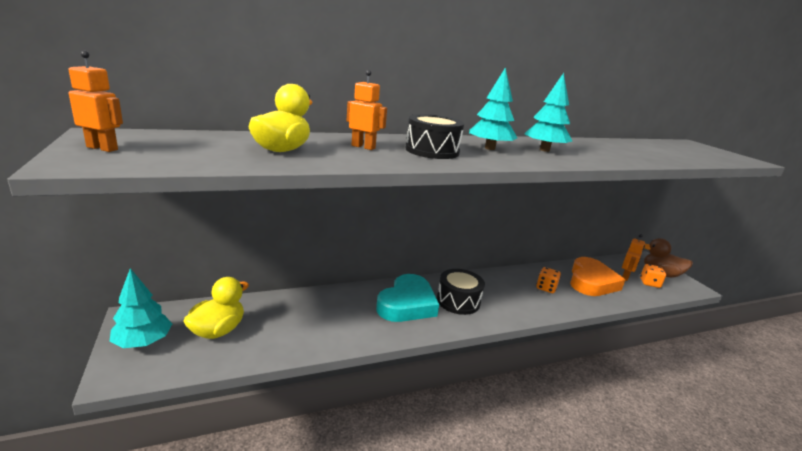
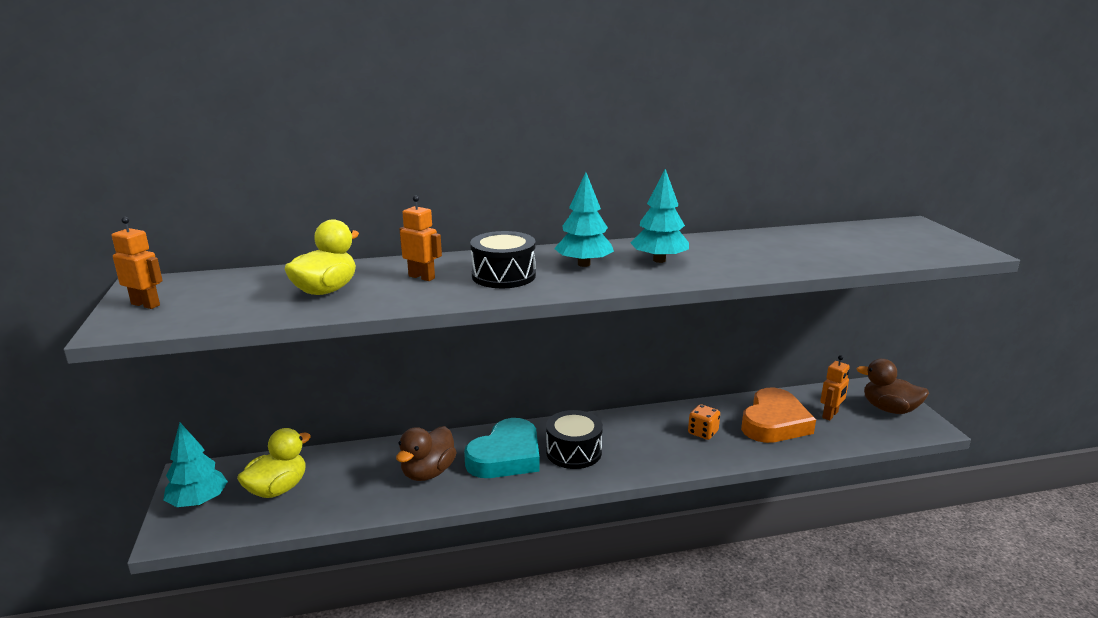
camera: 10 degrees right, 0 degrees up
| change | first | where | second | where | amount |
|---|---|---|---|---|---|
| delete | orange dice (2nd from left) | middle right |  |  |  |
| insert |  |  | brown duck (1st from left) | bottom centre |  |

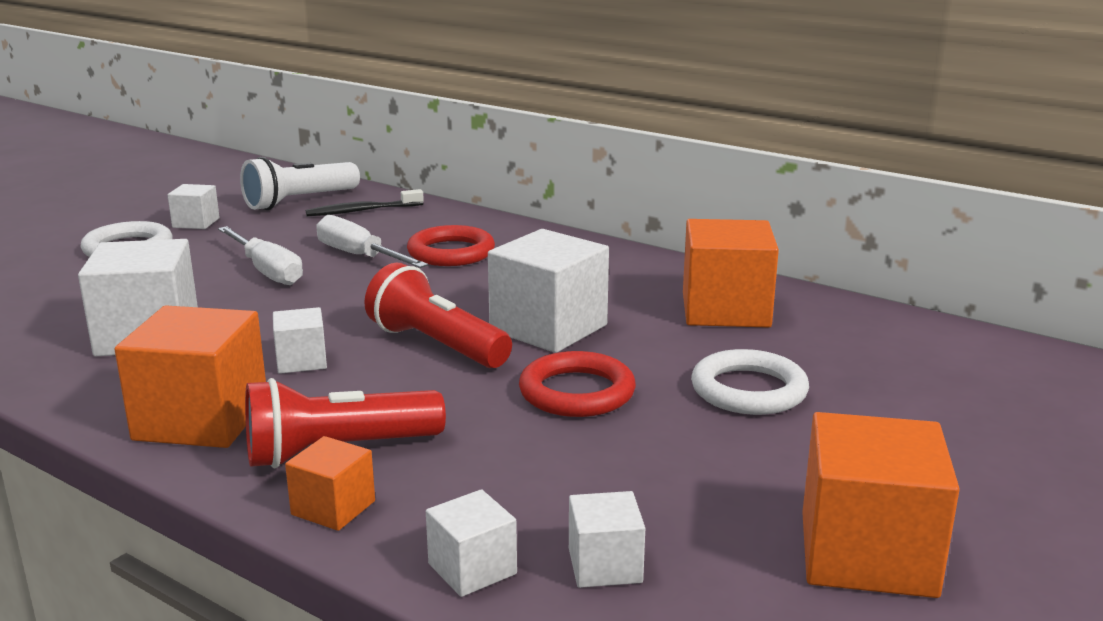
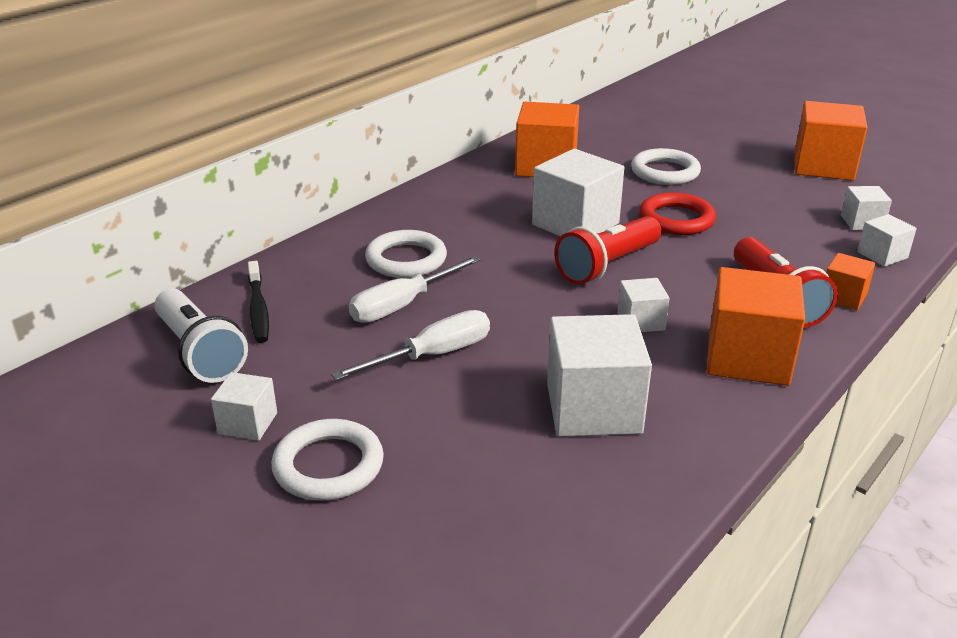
camera: 85 degrees left, 10 degrees up
| change | first | where | second | where | amount |
|---|---|---|---|---|---|
| recolor | red ring (1st from left) | centre | white ring (2nd from left) | centre |  |

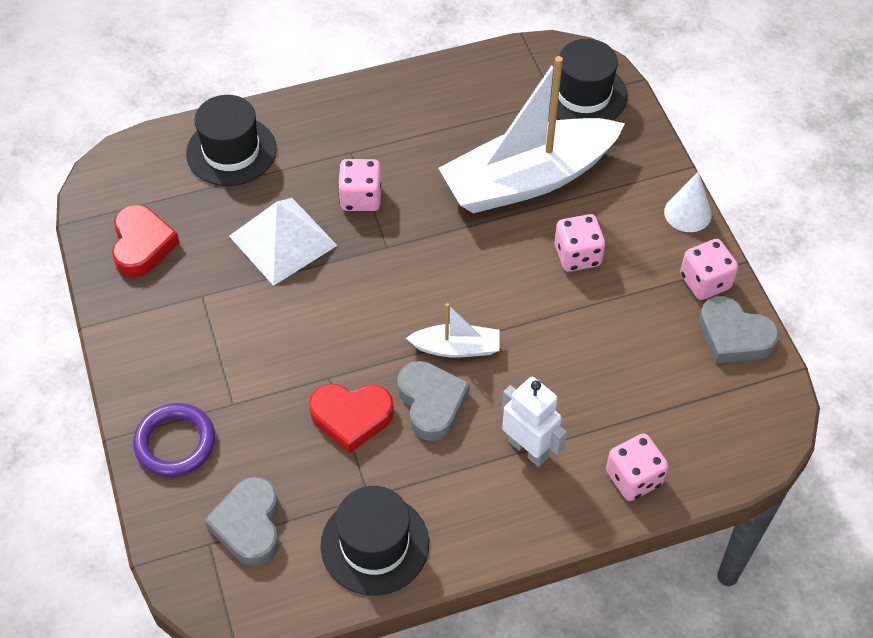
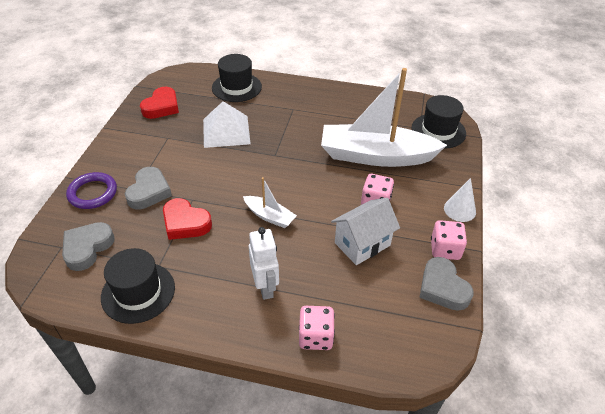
camera: 30 degrees right, 10 degrees down
| change | first | where | second | where | amount |
|---|---|---|---|---|---|
| delete | pink dice (1st from left) | top centre |  |  |  |
| move | grey heart (2nd from left) | centre |  | middle left |  |
| insert |  |  | white house | centre |  |

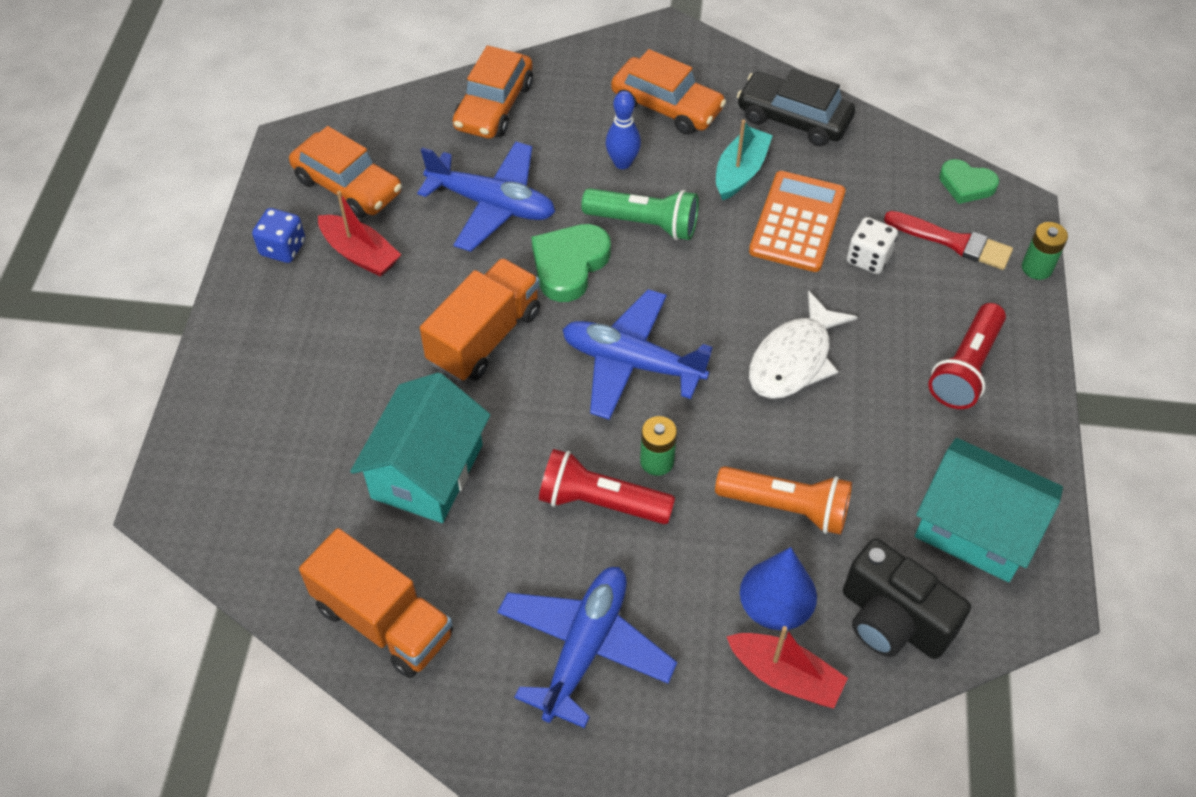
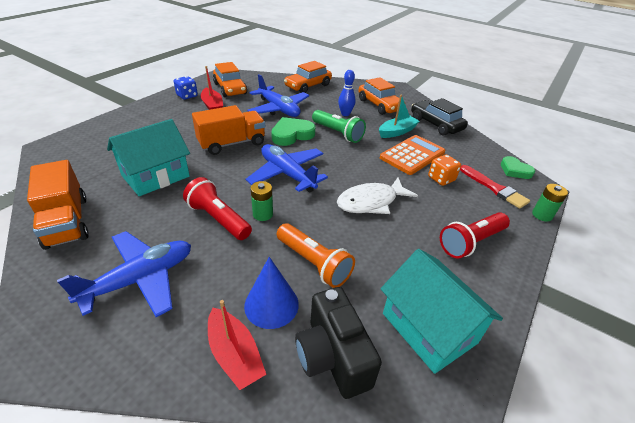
camera: 25 degrees right, 15 degrees down
| change | first | where | second | where | amount |
|---|---|---|---|---|---|
| recolor | white dice | top right | orange dice | middle right |  |

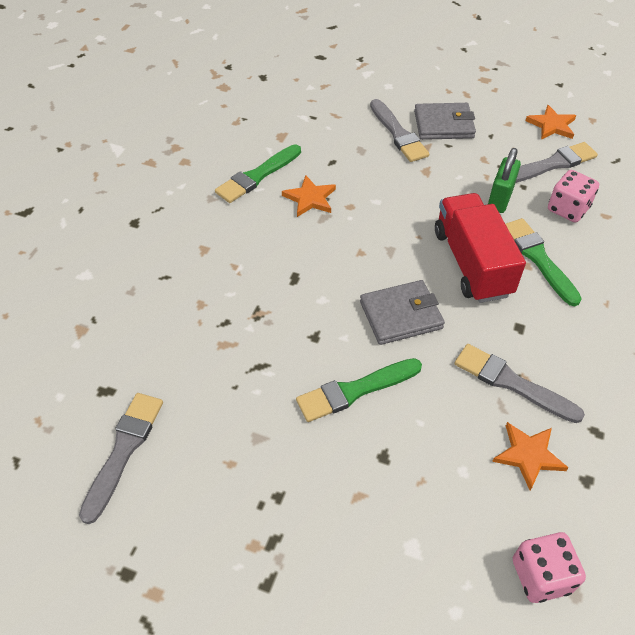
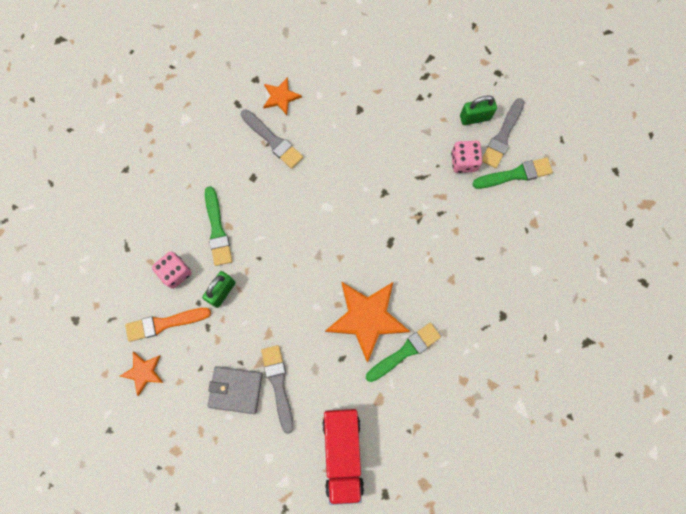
camera: 170 degrees left, 25 degrees up
| change | first | where | second | where | amount |
|---|---|---|---|---|---|
| resize | orange star (1st from left in the first image) | top centre | orange star (3rd from left) | centre | x1.95 |
| move | green brush (2nd from left in the first image) | centre | green brush (3rd from left) | middle right |  |
| delete | grey wallet (1st from left) | centre |  |  |  |
| move | red truck | middle right |  | bottom centre |  |
| move | pink dice (1st from left in the first image) | bottom right | pink dice (2nd from left) | top right |  |
| recolor | grey brush (4th from left) | top right | orange brush | middle left |  |
| insert |  |  | green padlock (2nd from left) | top right |  |

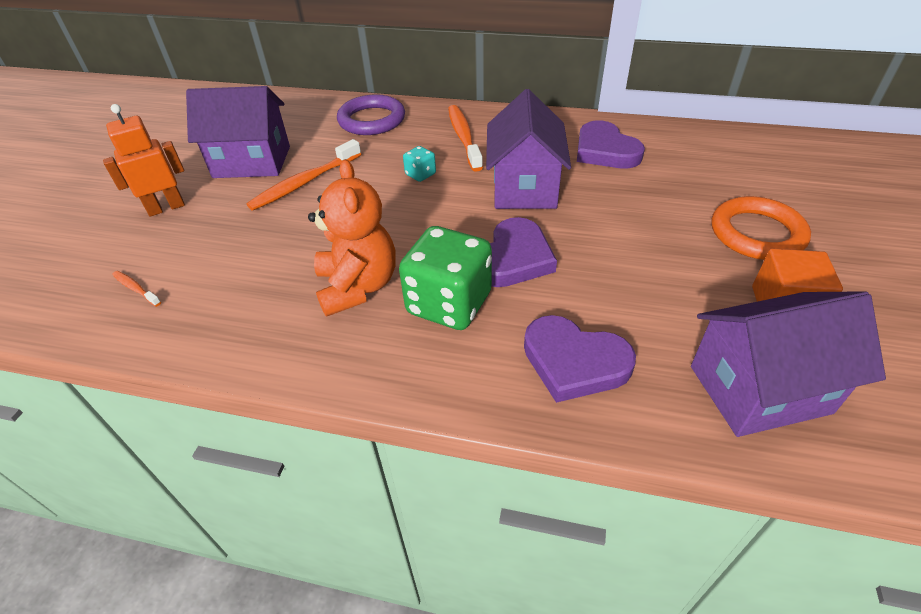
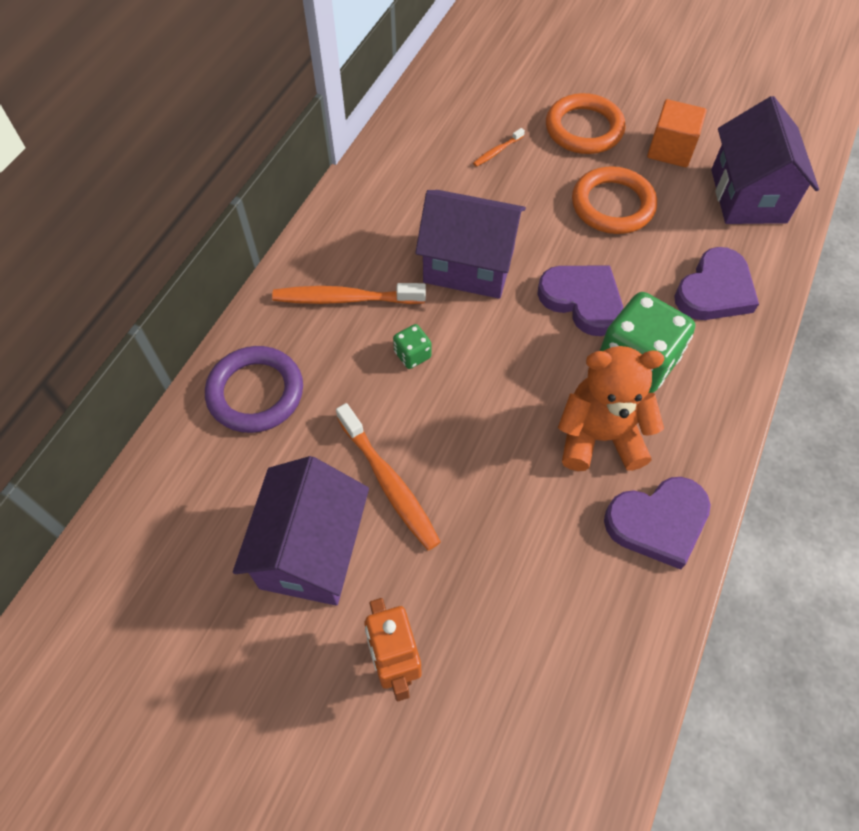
camera: 80 degrees left, 15 degrees up
| change | first | where | second | where | amount |
|---|---|---|---|---|---|
| move | orange toothbrush (1st from left in the first image) | middle left | orange toothbrush (3rd from left) | top centre |  |
| recolor | turquoise dice | top centre | green dice (1st from left) | centre |  |
| move | purple heart (3rd from left in the first image) | top centre | purple heart (2nd from left) | middle right |  |
| insert |  |  | orange ring (2nd from left) | top right |  |

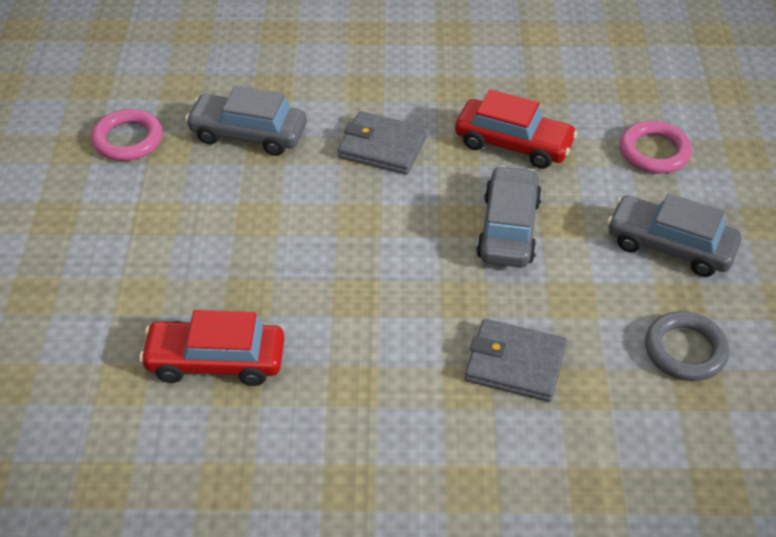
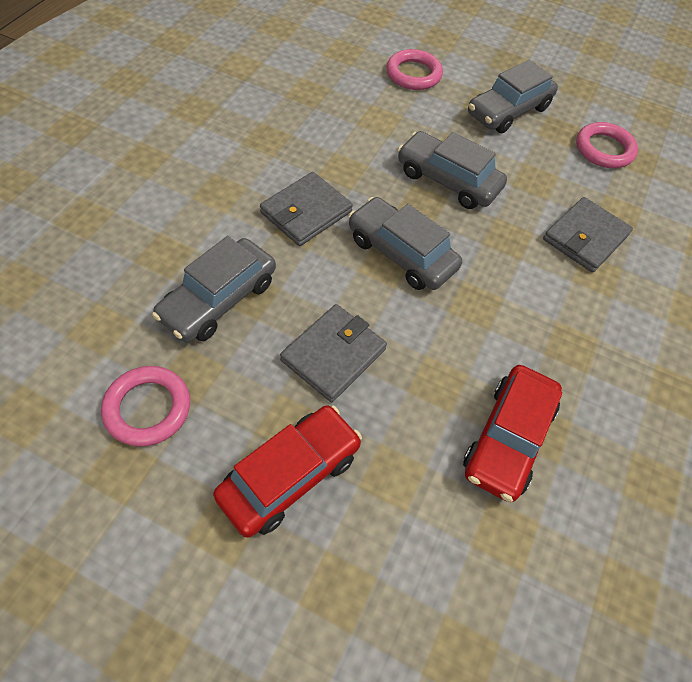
camera: 70 degrees left, 10 degrees up
| change | first | where | second | where | amount |
|---|---|---|---|---|---|
| move | red car (2nd from left in the first image) | top centre | red car (1st from left) | bottom centre |  |
| recolor | grey ring | middle right | pink ring (3rd from left) | top right |  |
| insert |  |  | grey wallet (2nd from left) | centre |  |
| insert |  |  | grey car (2nd from left) | centre |  |

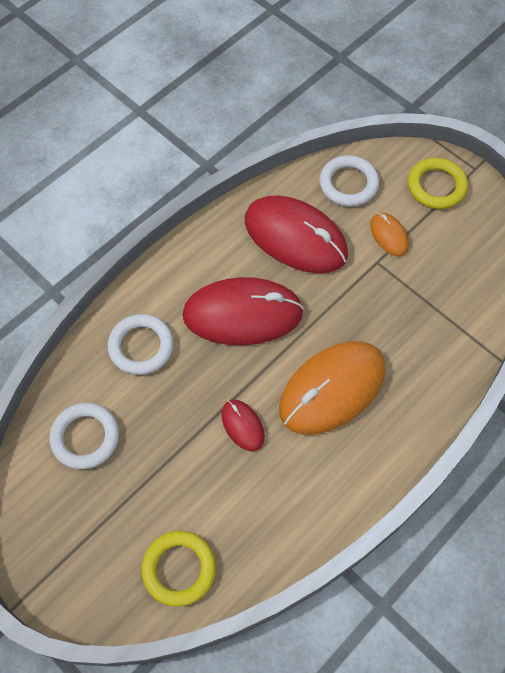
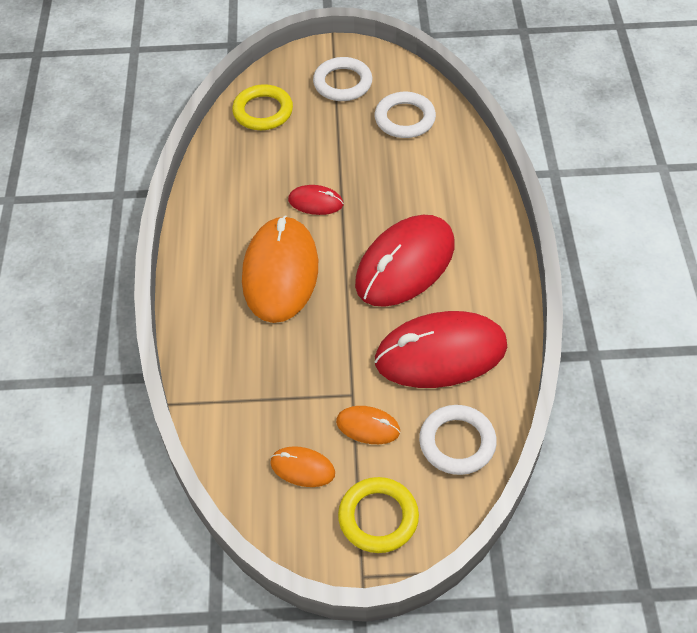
camera: 135 degrees right, 10 degrees down
| change | first | where | second | where | amount |
|---|---|---|---|---|---|
| move | white ring (2nd from left in the first image) | middle left | white ring (1st from left) | top centre |  |
| insert |  |  | orange mouse (2nd from left) | bottom centre |  |

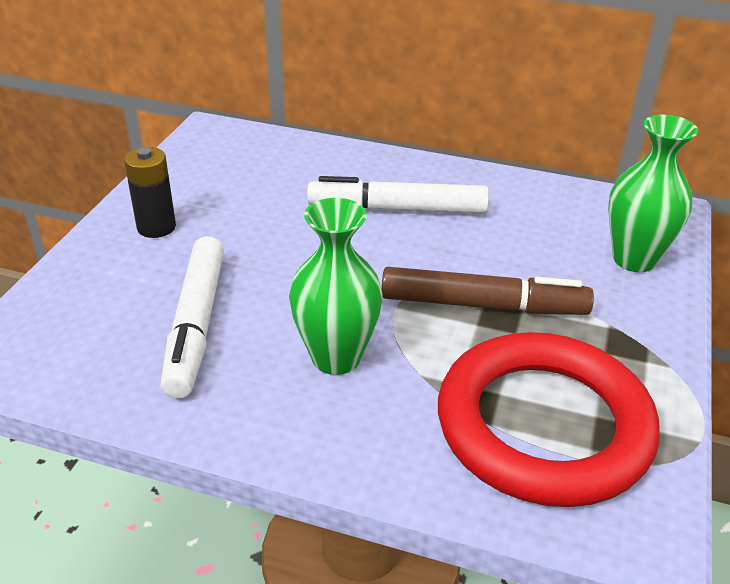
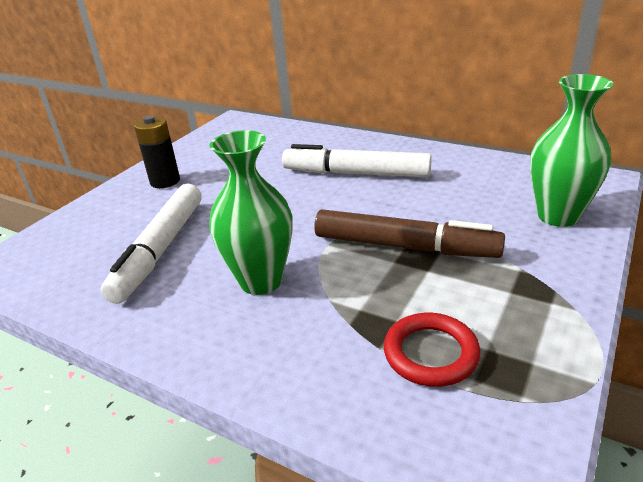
camera: 15 degrees right, 5 degrees down
| change | first | where | second | where | amount |
|---|---|---|---|---|---|
| resize | red ring | bottom right |  | bottom right | x0.45 |

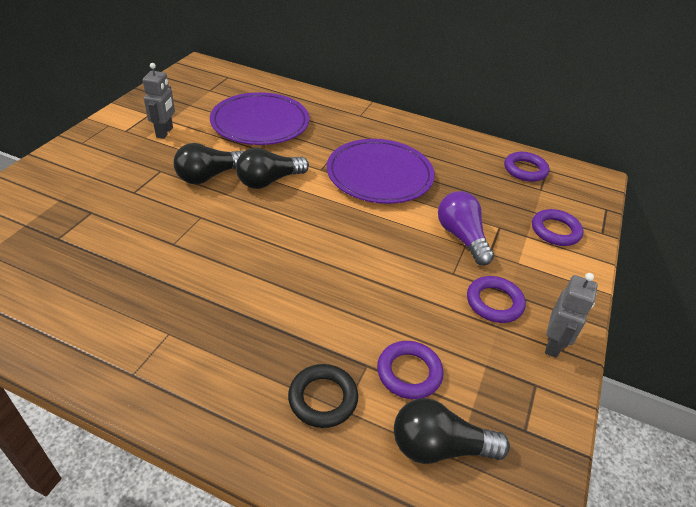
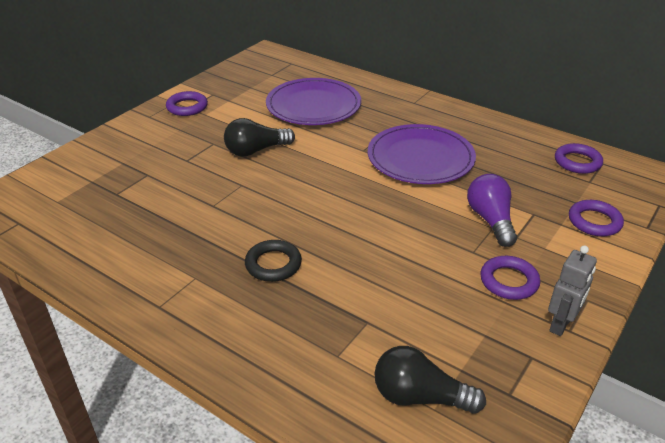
camera: 15 degrees right, 5 degrees down
| change | first | where | second | where | amount |
|---|---|---|---|---|---|
| delete | grey robot (1st from left) | top left |  |  |  |
| delete | black light bulb (2nd from left) | top centre |  |  |  |
| move | black ring | bottom centre |  | centre |  |
| move | purple ring (1st from left) | bottom centre |  | top left |  |

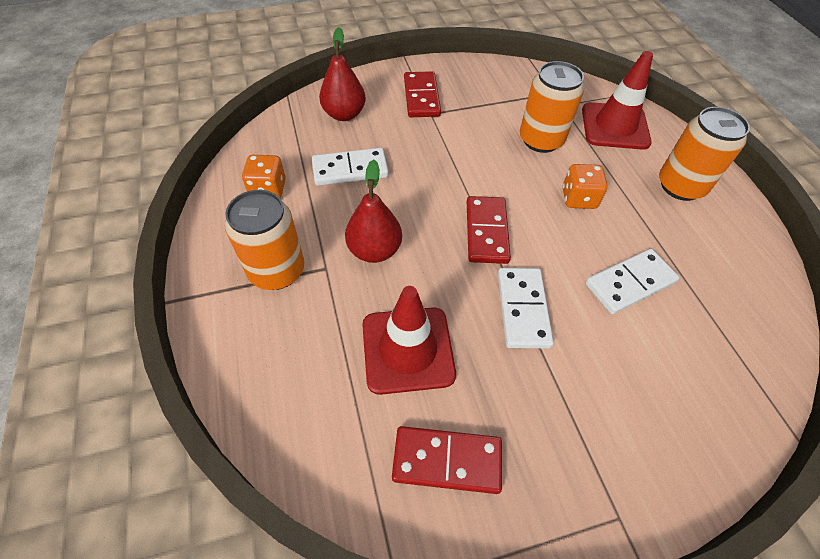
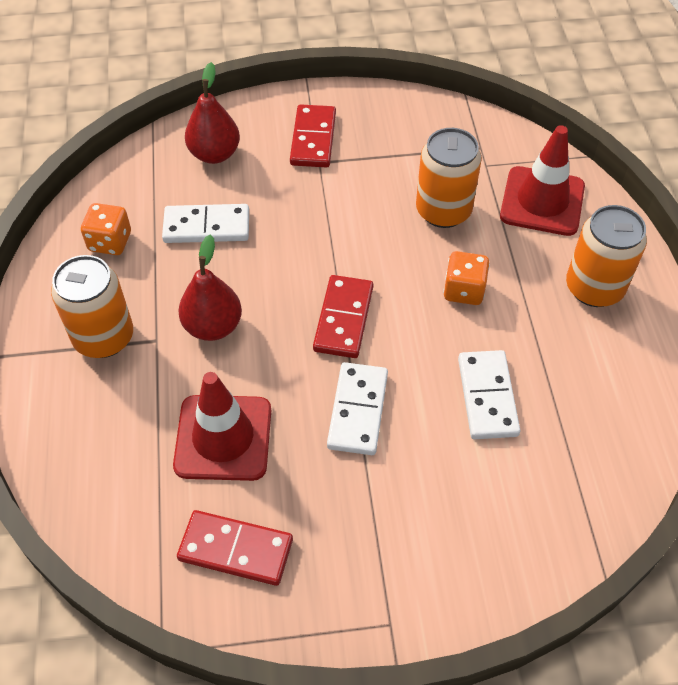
camera: 10 degrees right, 0 degrees up
| change | first | where | second | where | amount |
|---|---|---|---|---|---|
| rotate | white domino (3rd from left) | middle right |  | middle right | 75 degrees counterclockwise |

